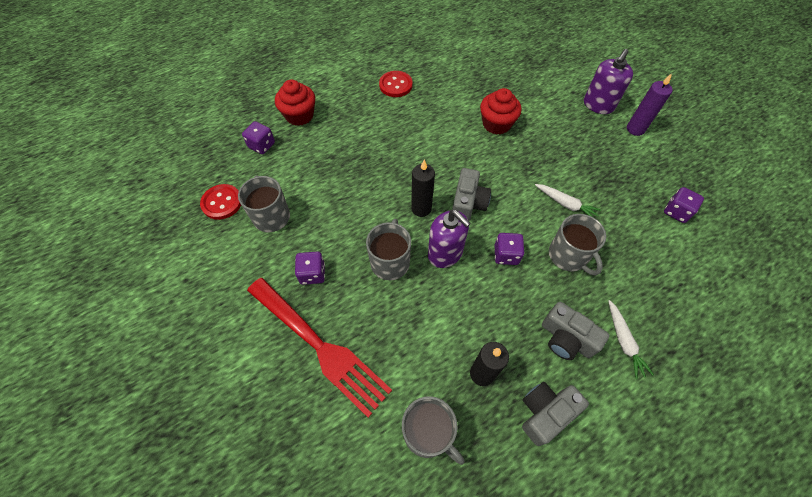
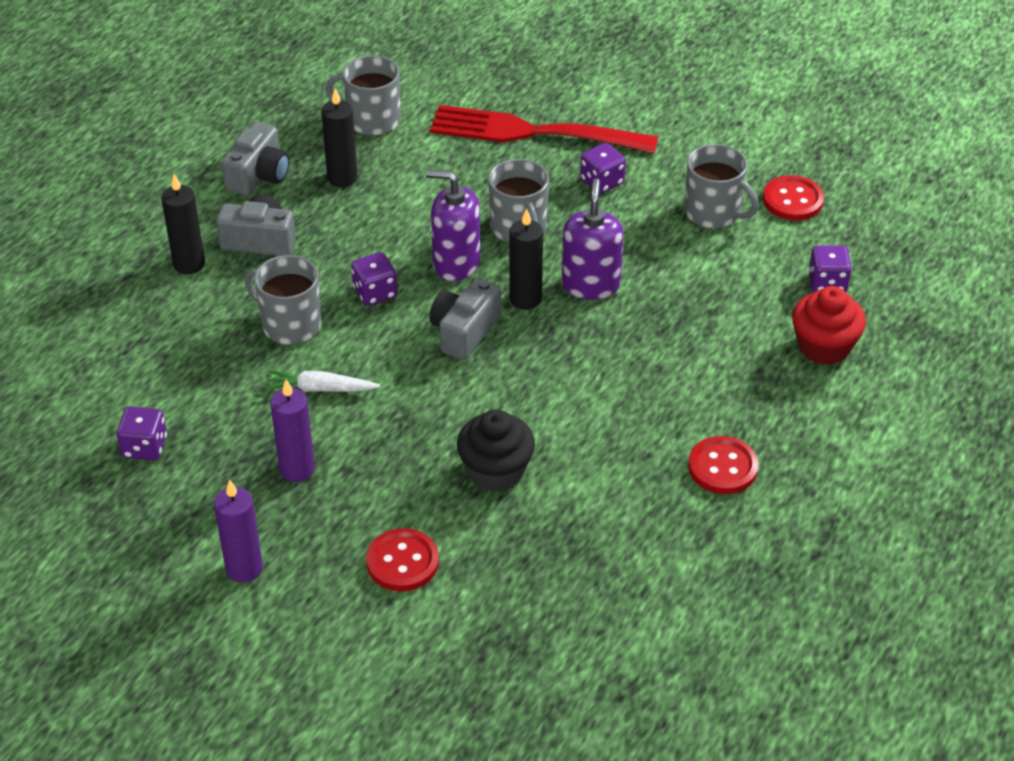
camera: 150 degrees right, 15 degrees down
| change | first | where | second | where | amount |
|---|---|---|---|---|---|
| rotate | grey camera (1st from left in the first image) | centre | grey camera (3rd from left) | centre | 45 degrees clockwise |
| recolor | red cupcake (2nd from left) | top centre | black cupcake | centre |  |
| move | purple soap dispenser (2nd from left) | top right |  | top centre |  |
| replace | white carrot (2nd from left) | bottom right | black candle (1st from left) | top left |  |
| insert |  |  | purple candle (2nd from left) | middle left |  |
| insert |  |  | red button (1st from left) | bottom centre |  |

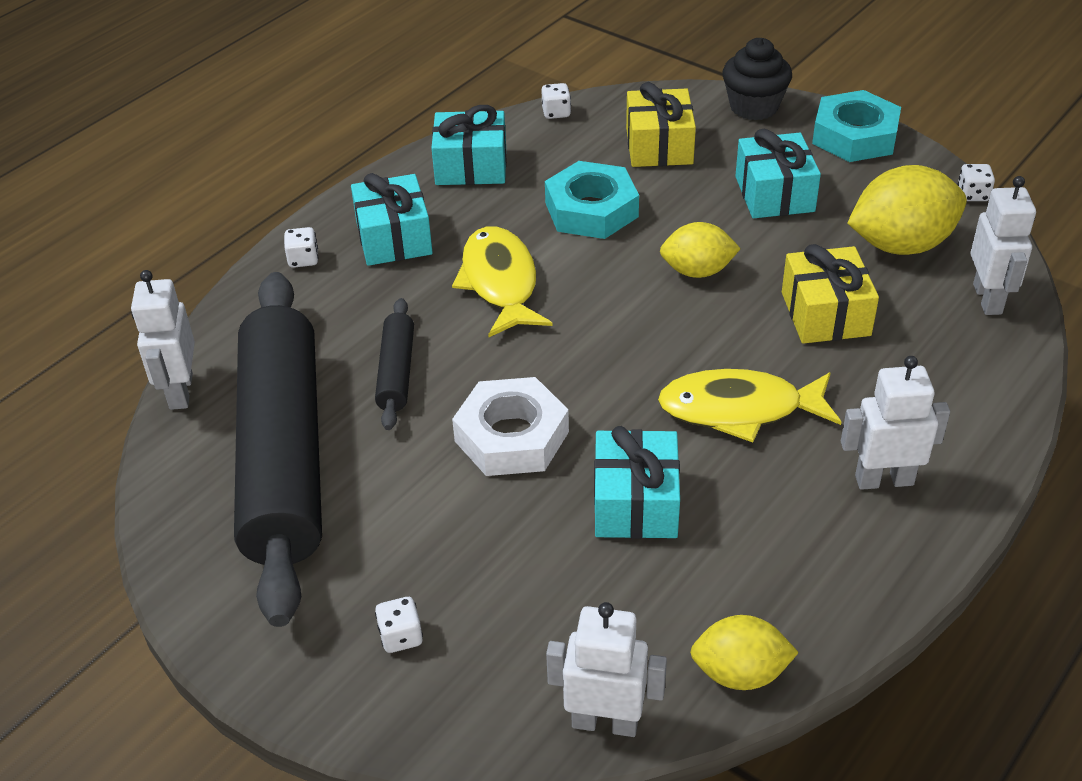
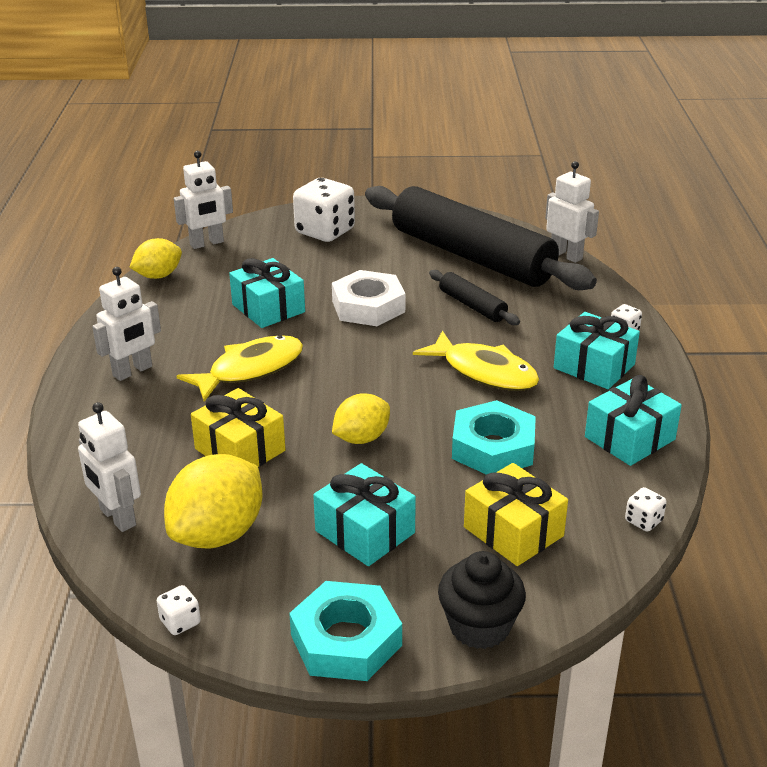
camera: 140 degrees right, 10 degrees down
| change | first | where | second | where | amount |
|---|---|---|---|---|---|
| resize | white dice (2nd from left) | bottom centre |  | top centre | x2.30 |

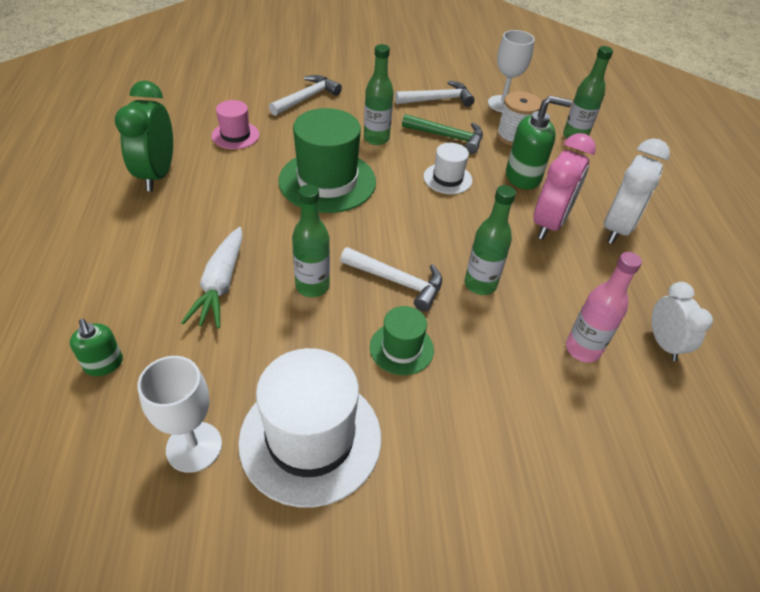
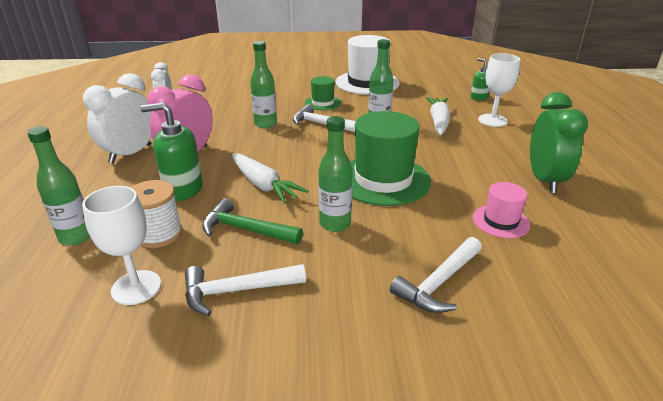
camera: 175 degrees left, 15 degrees down
| change | first | where | second | where | amount |
|---|---|---|---|---|---|
| move | white goblet (1st from left in the first image) | bottom left | white goblet (2nd from left) | top right |  |
| replace | white hat (2nd from left) | top centre | white carrot (1st from left) | centre |  |
| delete | pink bottle | middle right |  |  |  |

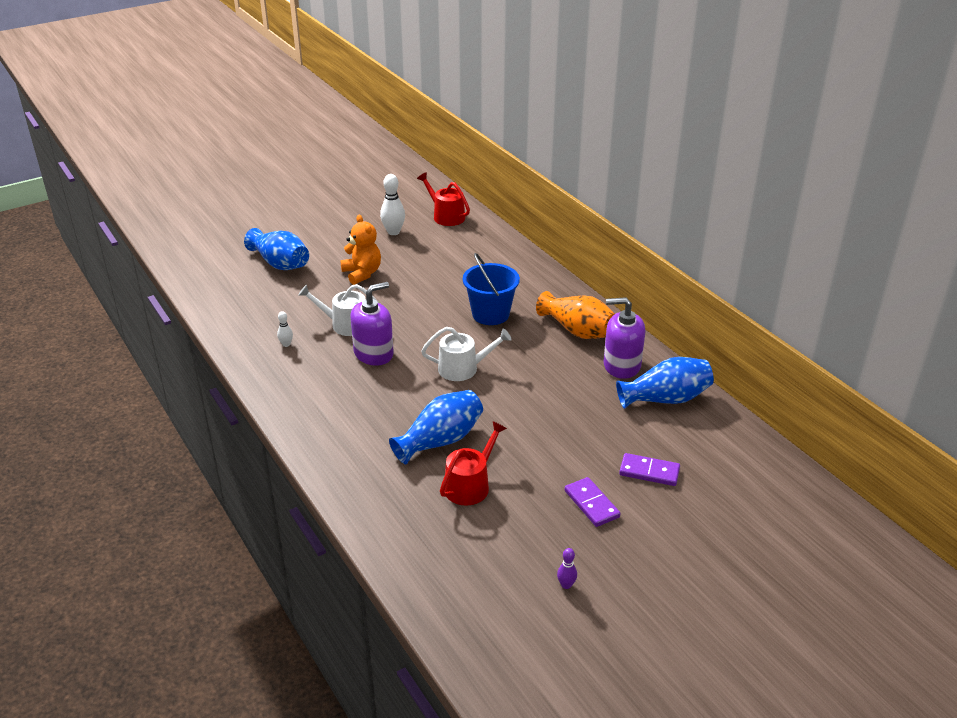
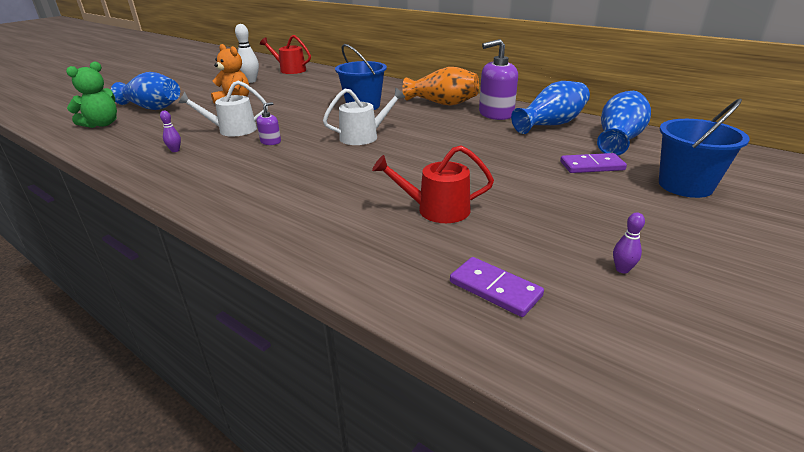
camera: 20 degrees left, 5 degrees down
| change | first | where | second | where | amount |
|---|---|---|---|---|---|
| recolor | white bowling pin (1st from left) | middle left | purple bowling pin (1st from left) | top left |  |
| resize | purple soap dispenser (1st from left) | centre |  | top centre | x0.49 |
| move | blue vase (2nd from left in the first image) | centre | blue vase (3rd from left) | top right |  |
| rotate | red watering can (2nd from left) | centre |  | centre | 105 degrees counterclockwise |
| move | purple domino (1st from left) | bottom centre |  | centre |  |
| insert |  |  | green teddy bear | top left |  |
| insert |  |  | blue bucket (2nd from left) | top right |  |

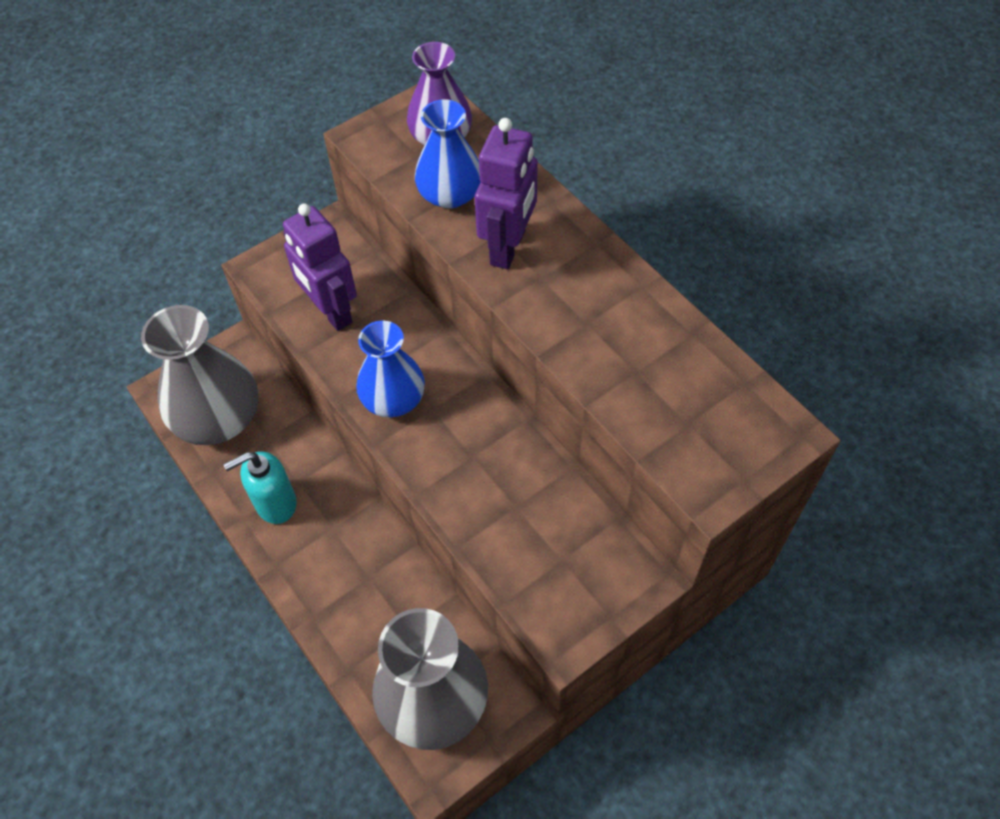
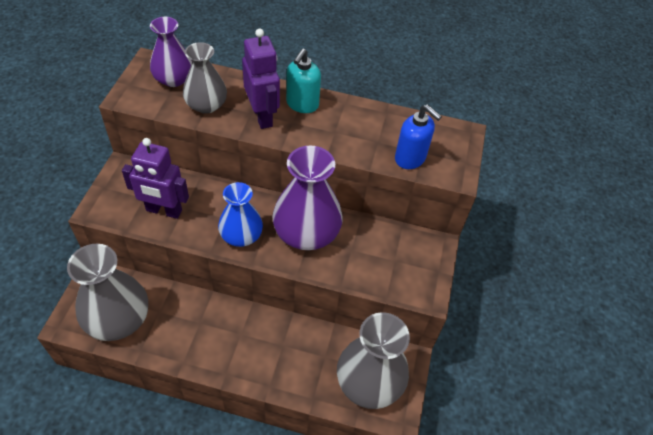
camera: 45 degrees left, 5 degrees down
| change | first | where | second | where | amount |
|---|---|---|---|---|---|
| move | turquoise soap dispenser | middle left |  | top centre |  |
| recolor | blue vase (2nd from left) | top centre | grey vase (2nd from left) | top left |  |
| insert |  |  | purple vase (2nd from left) | centre |  |
| insert |  |  | blue soap dispenser | top centre |  |

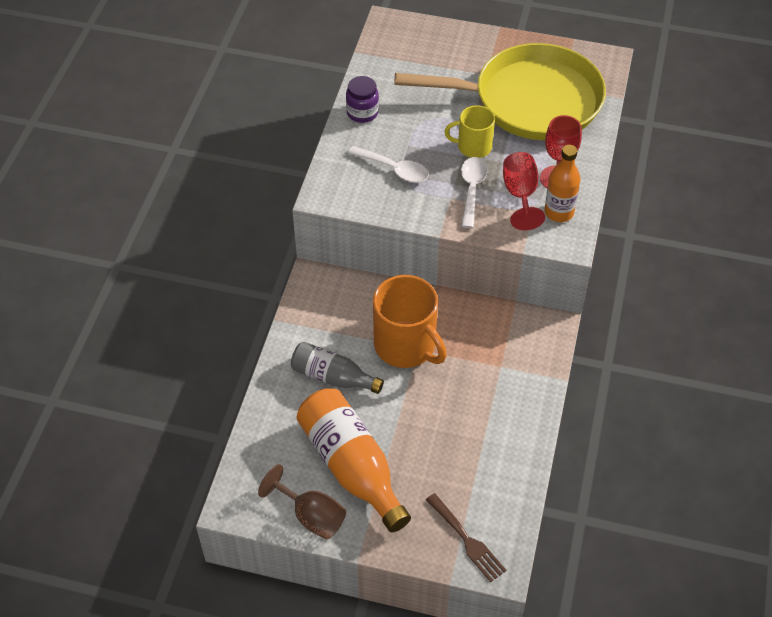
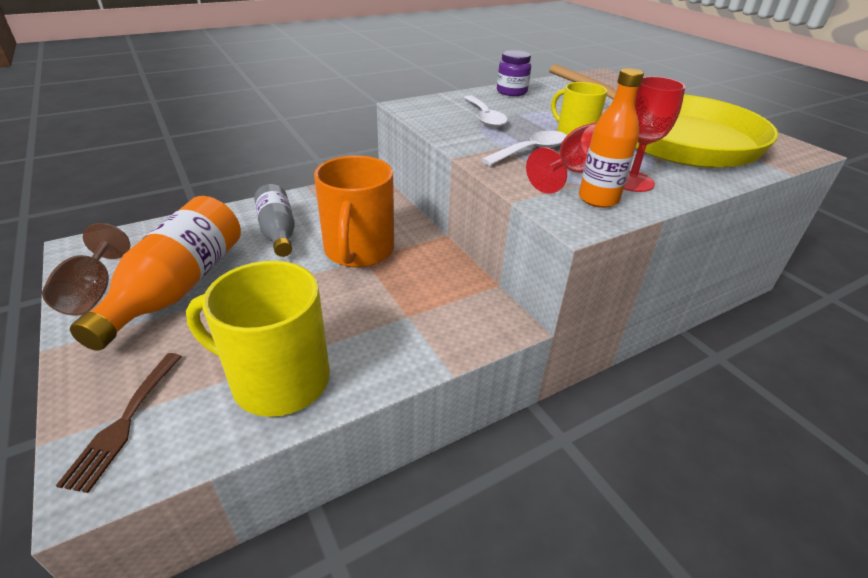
camera: 45 degrees right, 15 degrees down
| change | first | where | second | where | amount |
|---|---|---|---|---|---|
| insert |  |  | yellow mug (1st from left) | middle left |  |

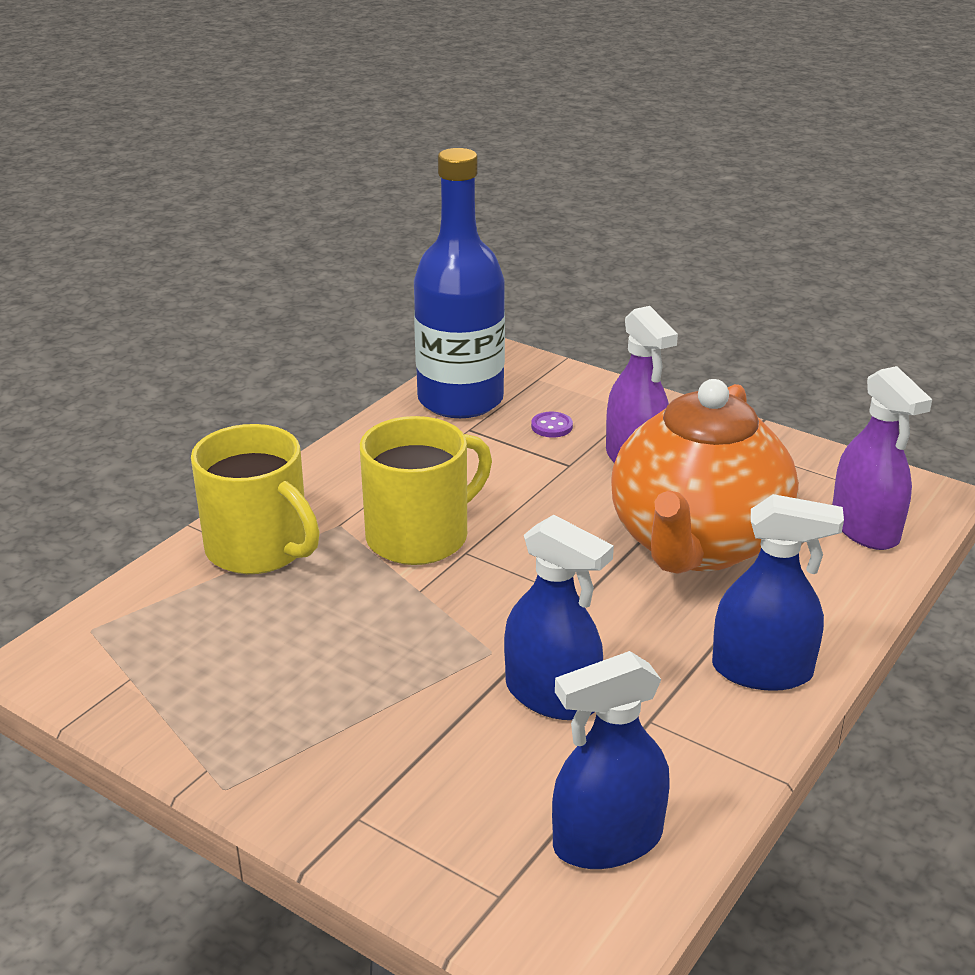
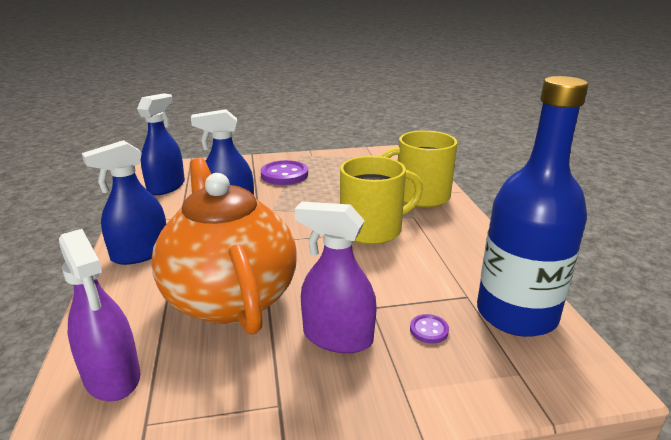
camera: 135 degrees right, 5 degrees down
| change | first | where | second | where | amount |
|---|---|---|---|---|---|
| rotate | yellow mug (2nd from left in the first image) | centre | yellow mug (1st from left) | centre | 120 degrees counterclockwise |
| rotate | purple spray bottle (2nd from left in the first image) | middle right | purple spray bottle (1st from left) | bottom left | 150 degrees counterclockwise |
| insert |  |  | purple button (1st from left) | centre |  |

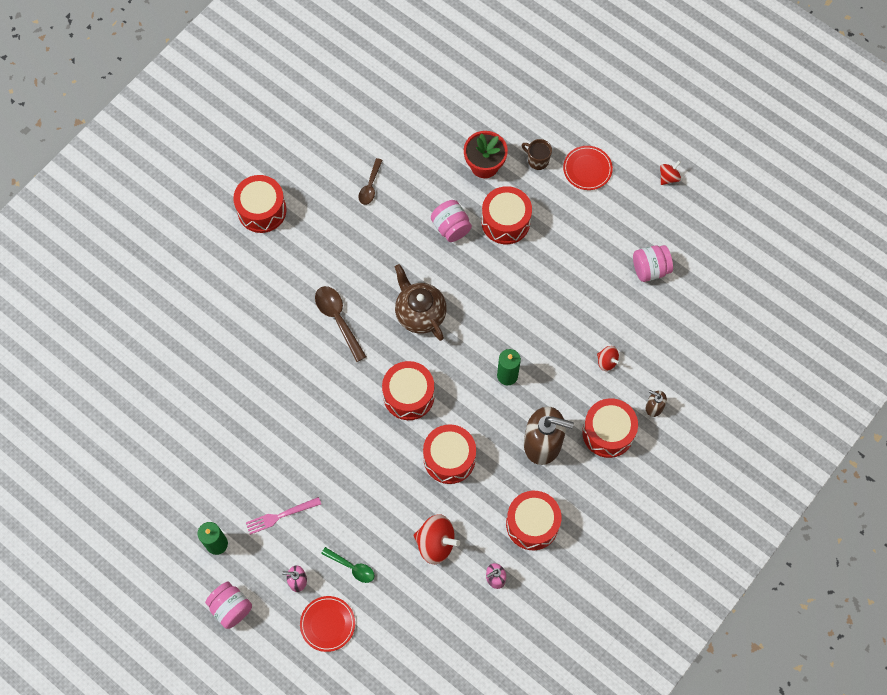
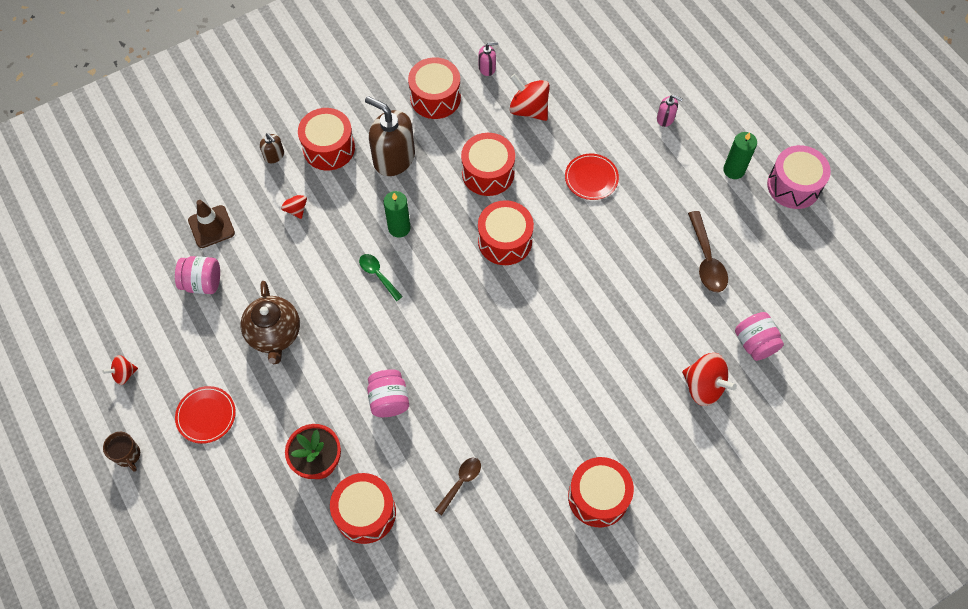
camera: 160 degrees left, 5 degrees down
| change | first | where | second | where | amount |
|---|---|---|---|---|---|
| move | pink jar (1st from left in the first image) | bottom left | pink jar (3rd from left) | middle right |  |
| delete | pink fork | bottom left |  |  |  |
| move | red plate (1st from left in the first image) | bottom centre | red plate (2nd from left) | top centre |  |
| move | brown spoon (1st from left in the first image) | centre | brown spoon (2nd from left) | middle right |  |
| move | green spoon | bottom centre |  | centre |  |
| move | brown teapot | centre |  | middle left |  |
| move | red drum (4th from left in the first image) | top centre | red drum (2nd from left) | bottom centre |  |
| move | brown mug | top centre |  | bottom left |  |
| insert |  |  | brown traffic cone | middle left |  |
| insert |  |  | red spinning top (4th from left) | middle right |  |
| insert |  |  | pink drum | top right |  |

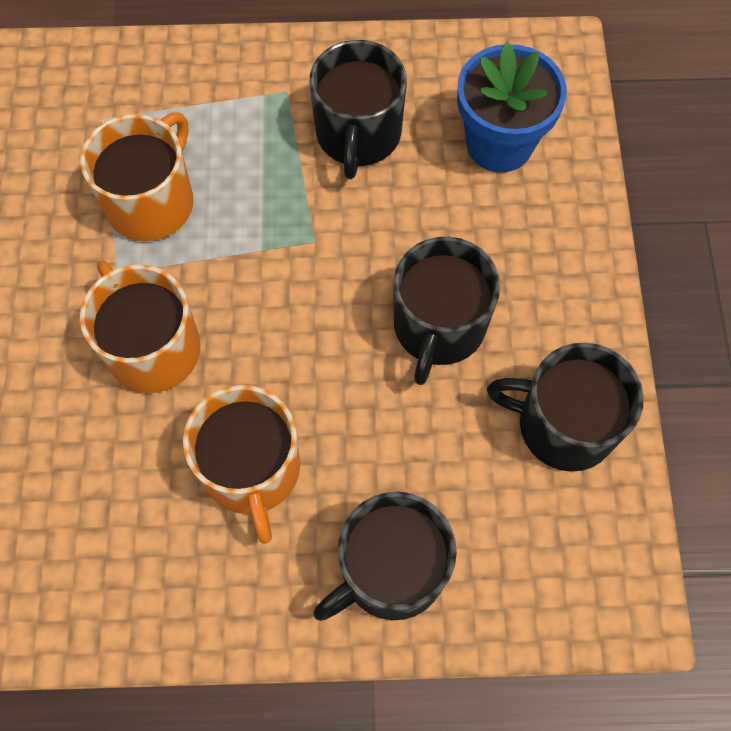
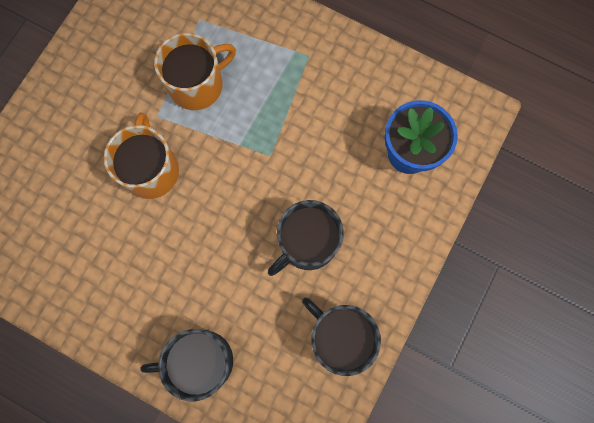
camera: 30 degrees right, 10 degrees up
| change | first | where | second | where | amount |
|---|---|---|---|---|---|
| delete | orange mug (3rd from left) | middle left |  |  |  |
| delete | black mug (1st from left) | top centre |  |  |  |

